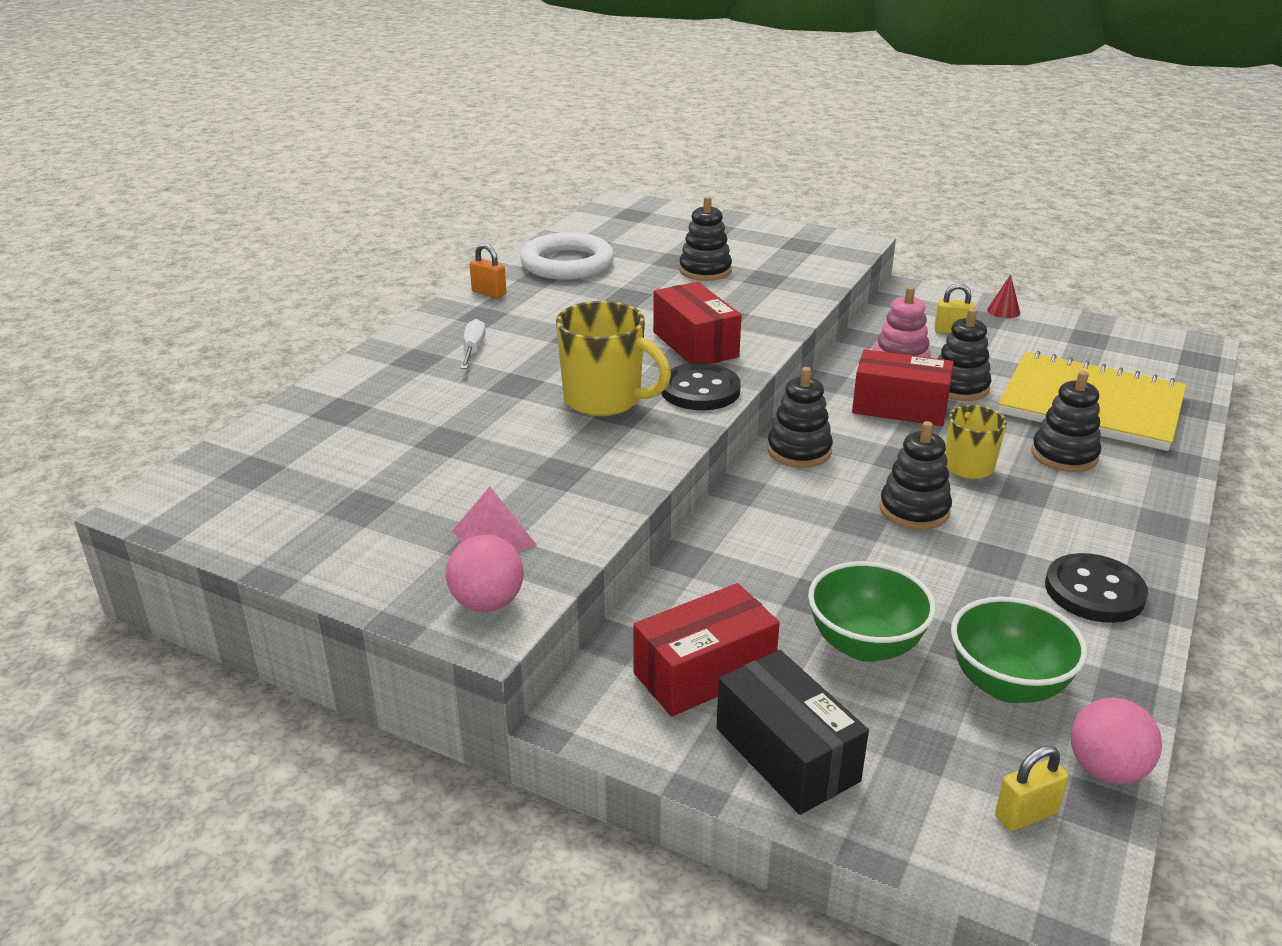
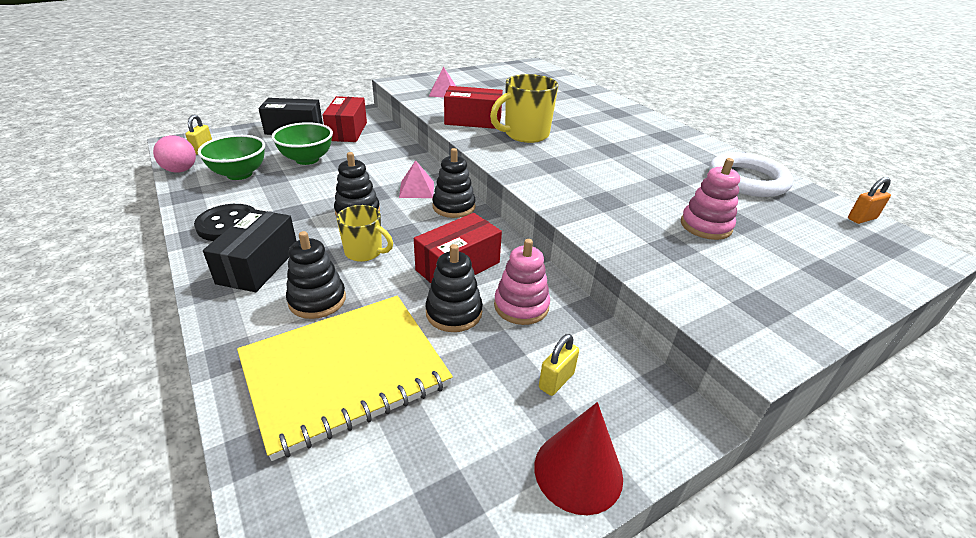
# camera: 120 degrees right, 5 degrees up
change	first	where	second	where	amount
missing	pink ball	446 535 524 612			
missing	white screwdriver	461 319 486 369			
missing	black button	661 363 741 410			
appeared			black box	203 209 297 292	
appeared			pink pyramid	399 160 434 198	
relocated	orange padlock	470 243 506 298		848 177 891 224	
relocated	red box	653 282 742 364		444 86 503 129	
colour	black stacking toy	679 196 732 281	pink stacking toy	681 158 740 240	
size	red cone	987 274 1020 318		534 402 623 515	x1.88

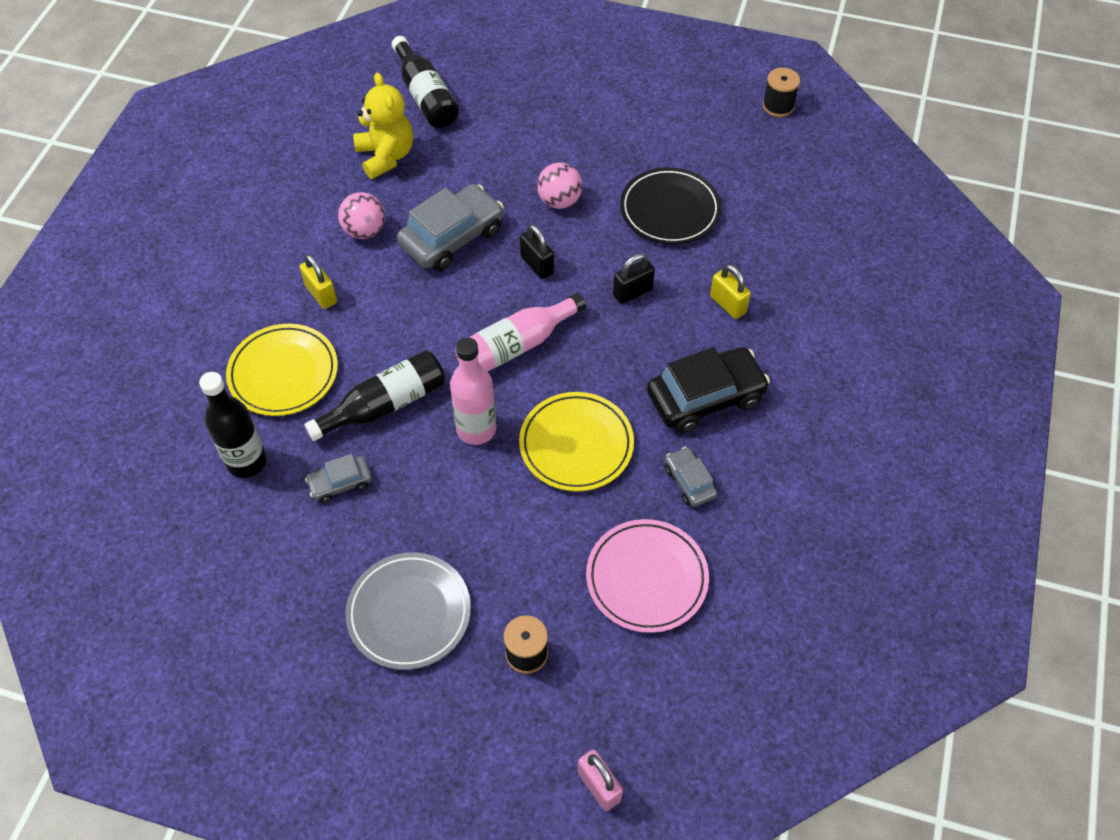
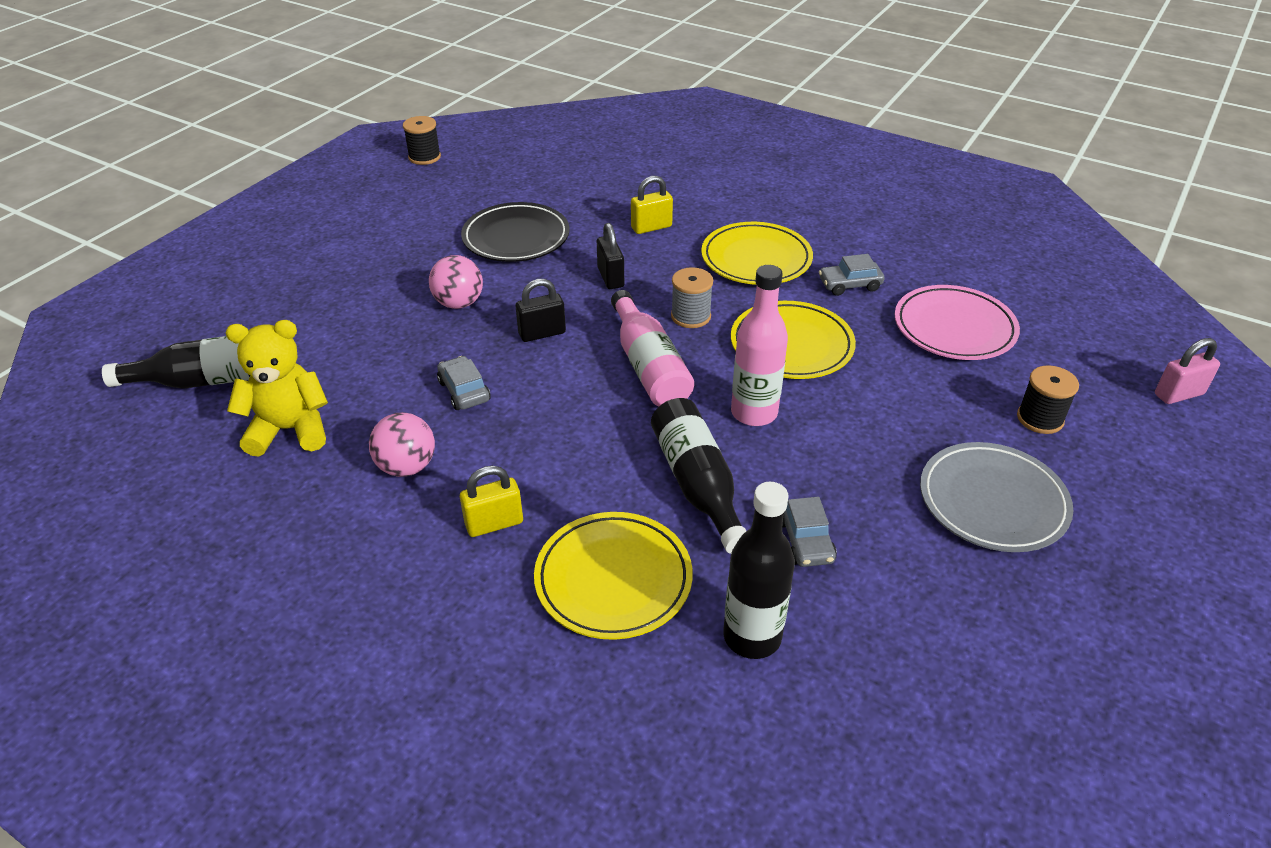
# camera: 75 degrees left, 15 degrees down
change	first	where	second	where	amount
appeared			grey spool	671 267 713 328	
exchanged	black car	647 347 770 433	yellow plate	701 222 813 285	
size	grey car	397 184 504 271		437 356 491 410	x0.52

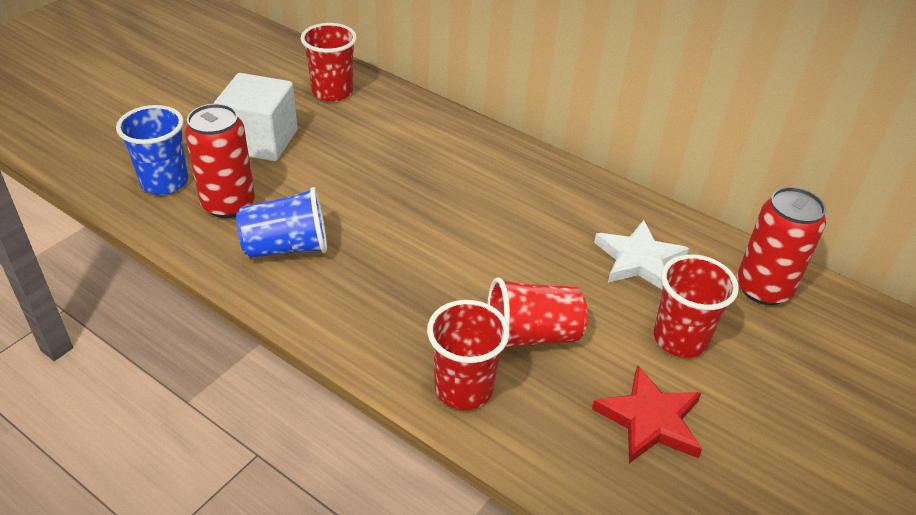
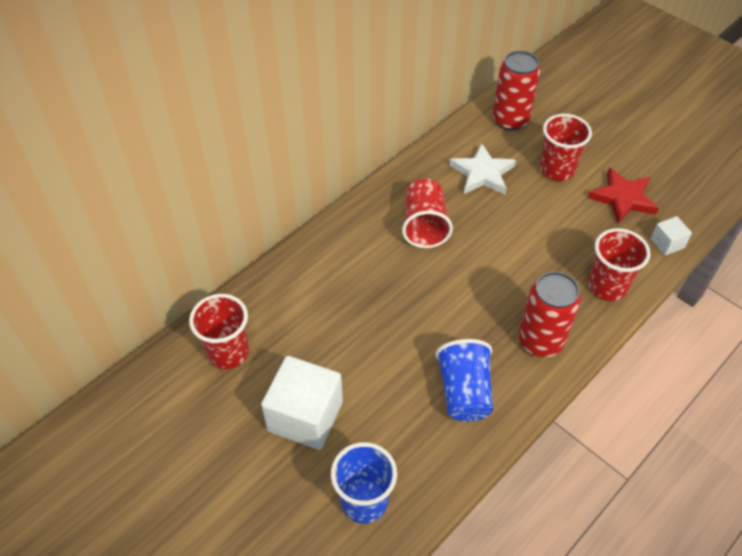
# camera: 80 degrees left, 10 degrees up
change	first	where	second	where	amount
appeared			white cube	651 216 692 256	
relocated	red can	185 104 255 218		518 272 581 357	
relocated	red cup	487 277 588 348		402 179 453 248	

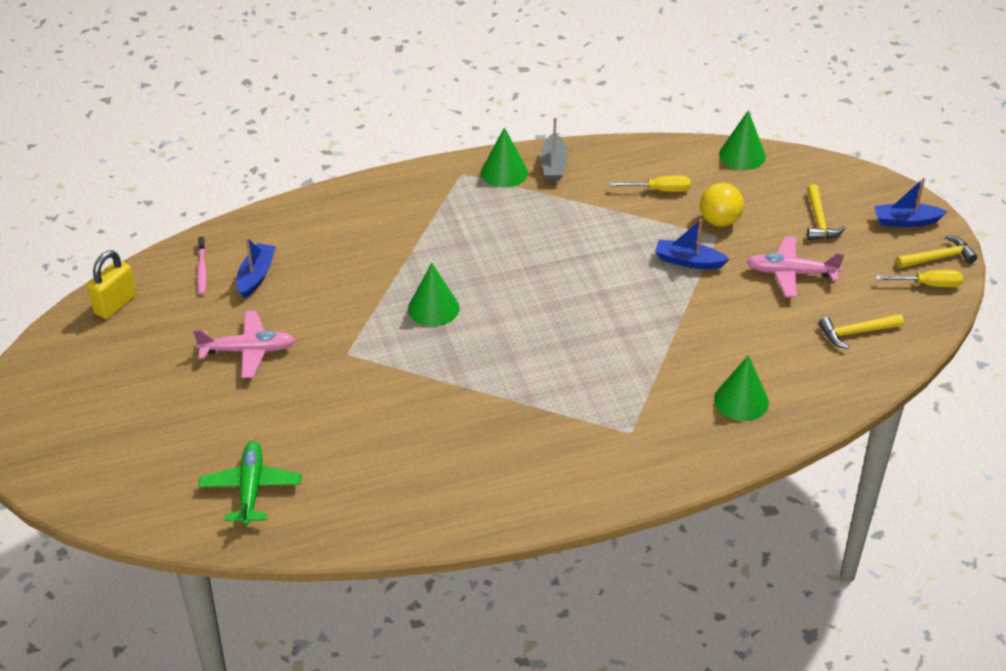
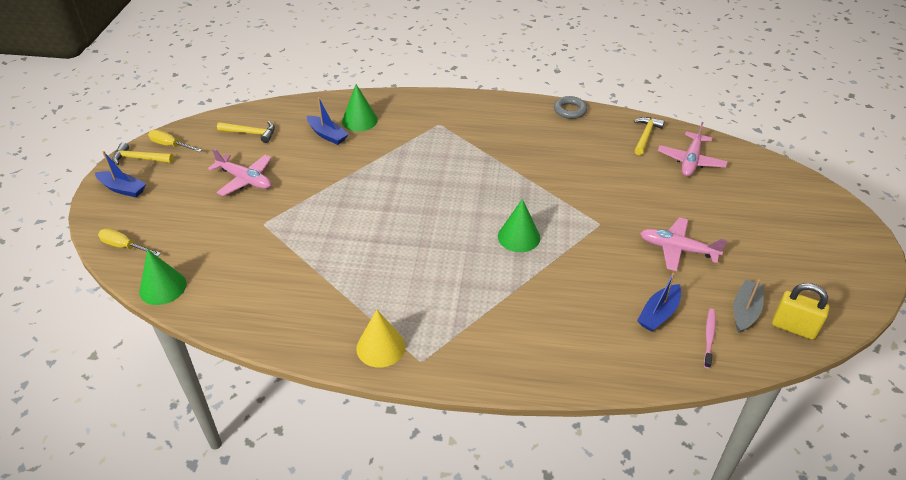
# camera: 155 degrees left, 0 degrees up
change	first	where	second	where	amount
missing	yellow ball	700 183 744 227			
appeared			grey ring	554 96 587 119	
relocated	grey boat	541 117 568 181		733 280 764 333	
relocated	yellow screwdriver	609 176 691 192		98 228 161 256	
relocated	blue boat	655 219 730 269		307 97 349 145	
relocated	yellow hammer	807 184 846 240		634 117 665 155	
colour	green plane	199 441 302 526	pink plane	658 122 728 177	
colour	green cone	481 127 528 188	yellow cone	356 310 405 368	
spun	yellow padlock	87 250 136 319		772 283 830 340	60 degrees clockwise

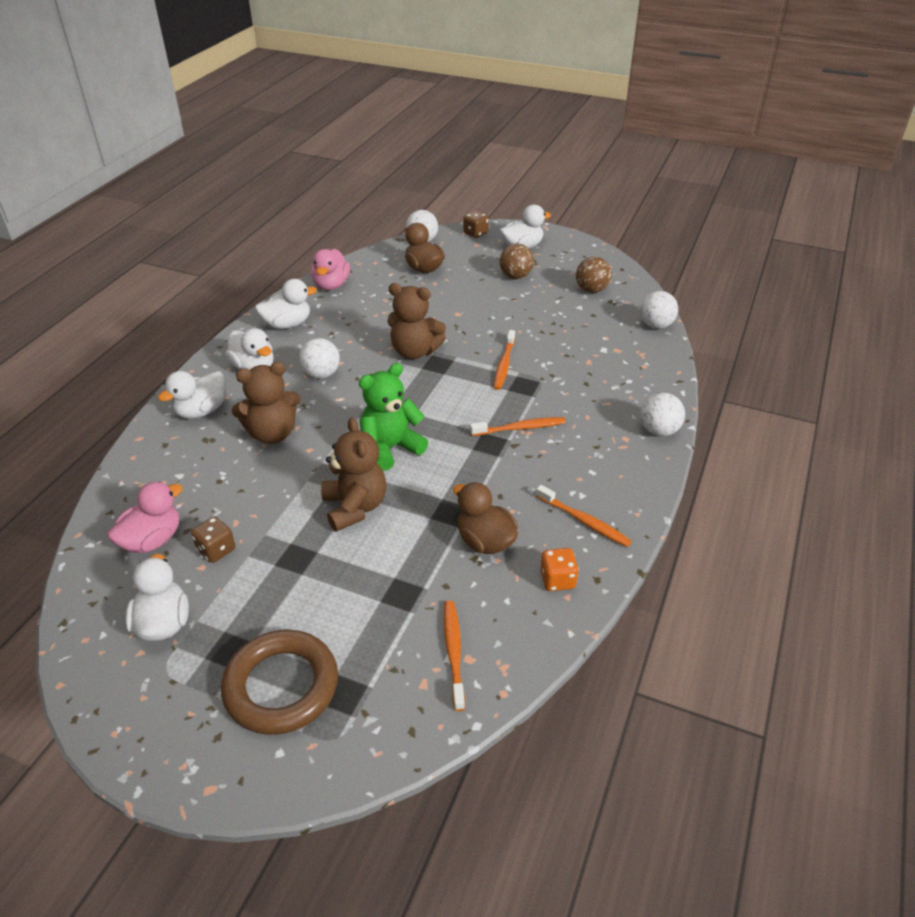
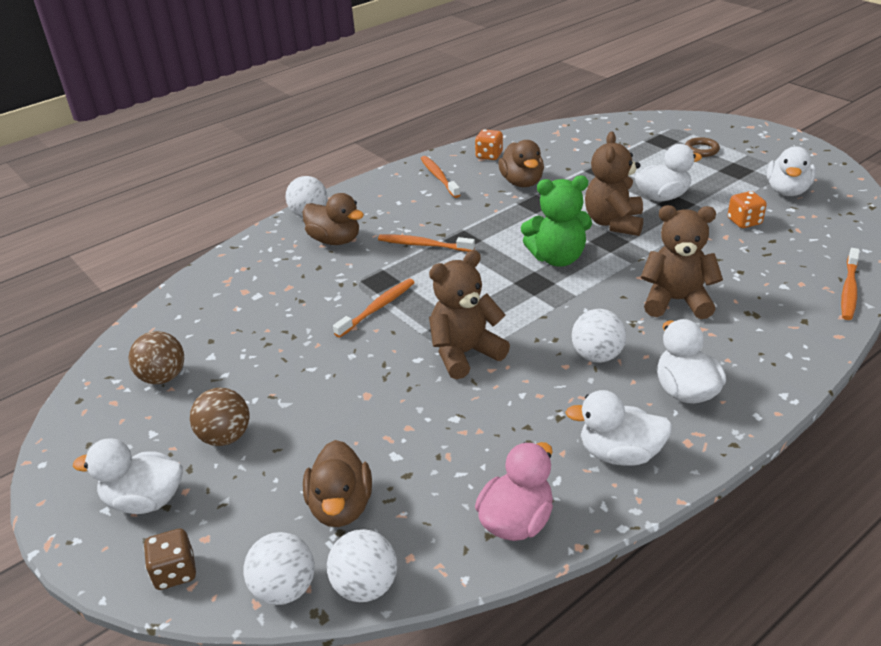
# camera: 150 degrees left, 5 degrees down
change	first	where	second	where	amount
missing	pink duck	108 482 183 553			
appeared			brown duck	303 193 364 245	
relocated	white duck	158 371 226 419		635 144 702 202	
relocated	orange toothbrush	444 601 465 711		841 248 859 320	
relocated	white ball	640 291 678 329		327 529 397 602	
colour	brown dice	191 517 235 563	orange dice	728 191 767 228	
spun	brown teddy bear	387 283 446 359		429 250 510 379	75 degrees counterclockwise
size	brown ring	221 630 338 735		685 137 720 157	x0.44

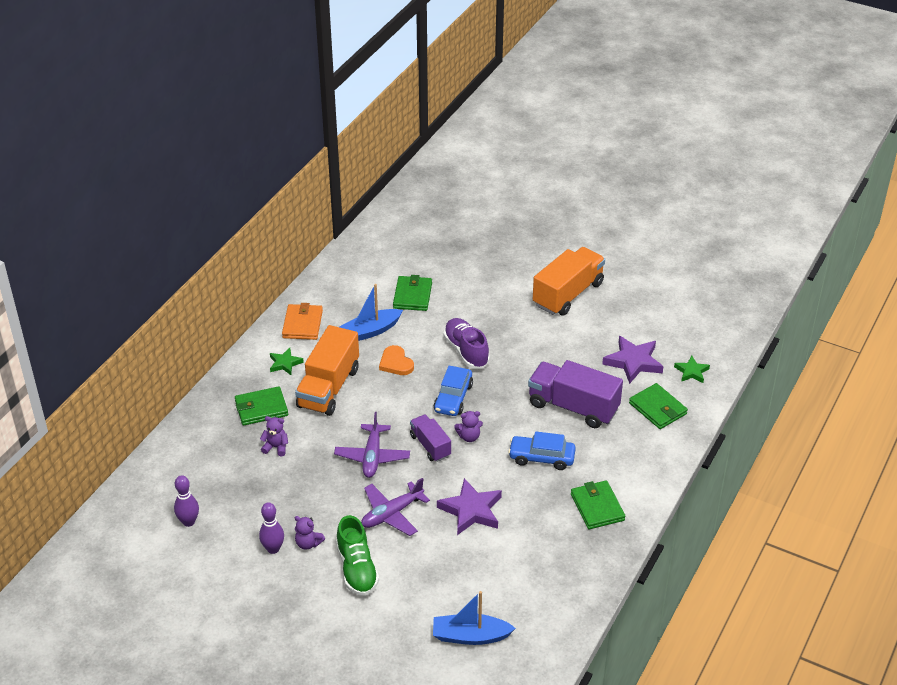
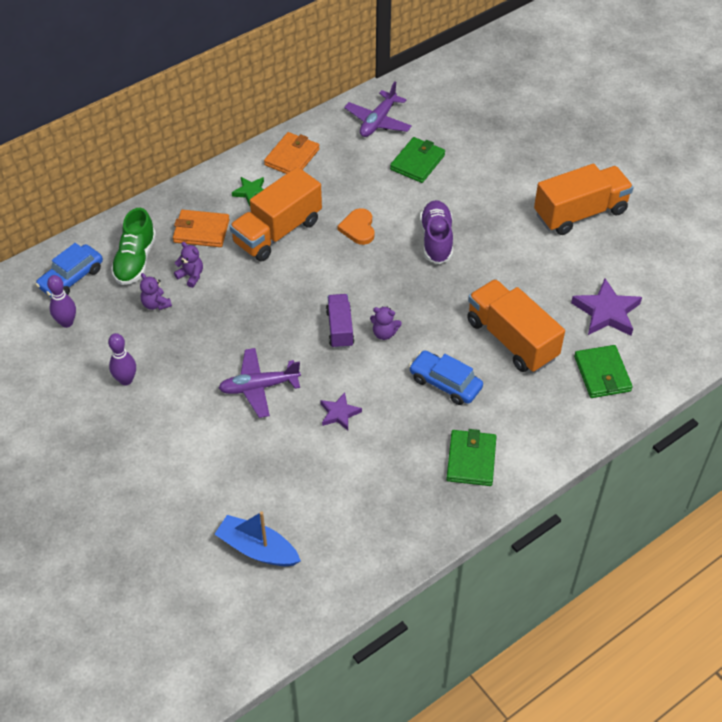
# camera: 25 degrees right, 10 degrees up
change	first	where	second	where	amount
missing	blue boat	339 284 403 341			
missing	green star	674 356 710 383			
relocated	purple teddy bear	295 516 325 550		140 273 172 310	
relocated	purple plane	334 412 410 478		344 81 412 137	
relocated	green shoe	336 515 379 596		111 208 156 285	
relocated	blue car	434 366 473 416		36 243 103 297	
colour	green wallet	235 386 288 426	orange wallet	173 210 230 247	
colour	purple truck	528 360 623 428	orange truck	467 279 565 373	
size	purple star	437 478 502 535		320 392 362 431	x0.58

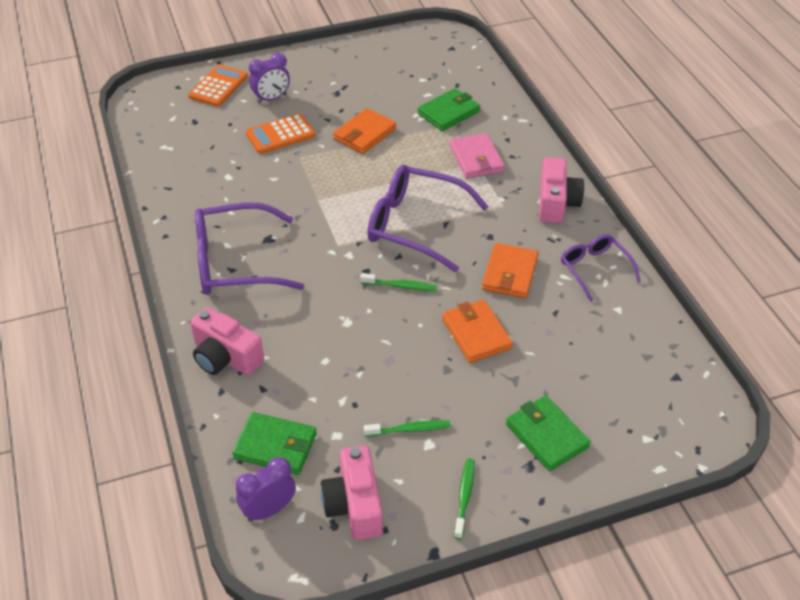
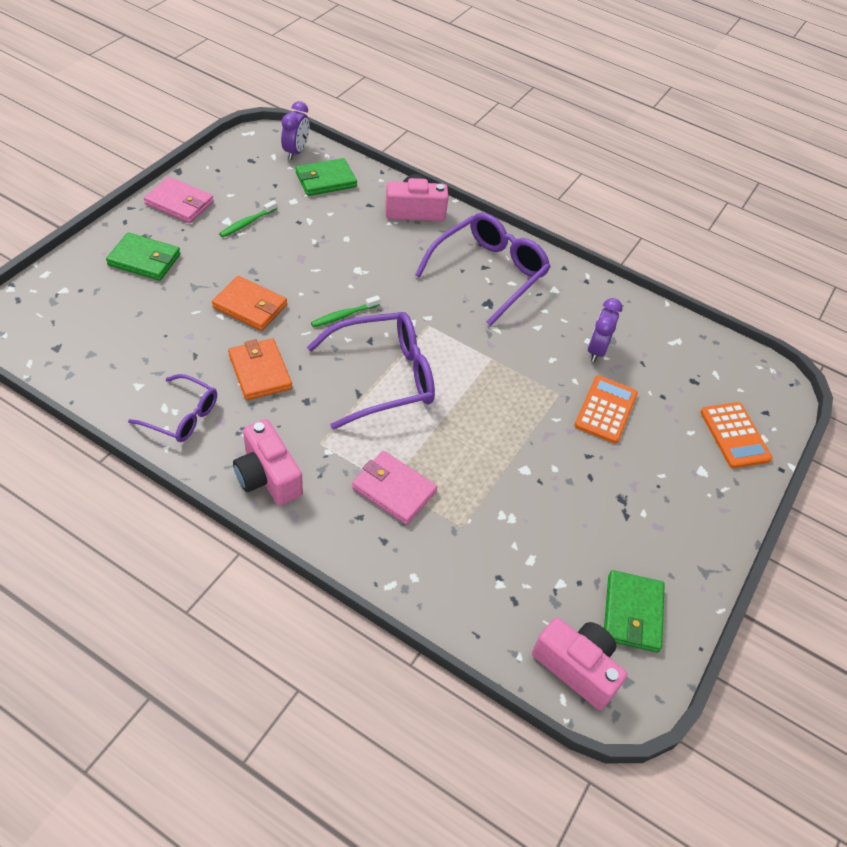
# camera: 135 degrees right, 5 degrees up
change	first	where	second	where	amount
missing	orange wallet	333 108 396 154			
relocated	purple clock	249 53 290 104		588 298 623 362	
relocated	pink camera	320 445 383 540		532 618 627 710	
relocated	green wallet	417 88 480 131		604 570 665 653	
exchanged	green toothbrush	454 458 475 539	pink wallet	144 177 214 223	

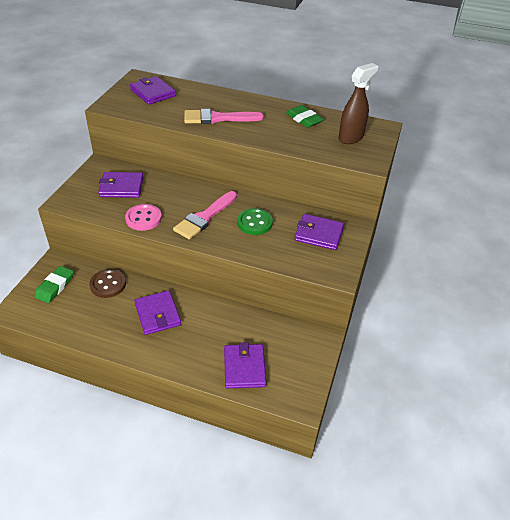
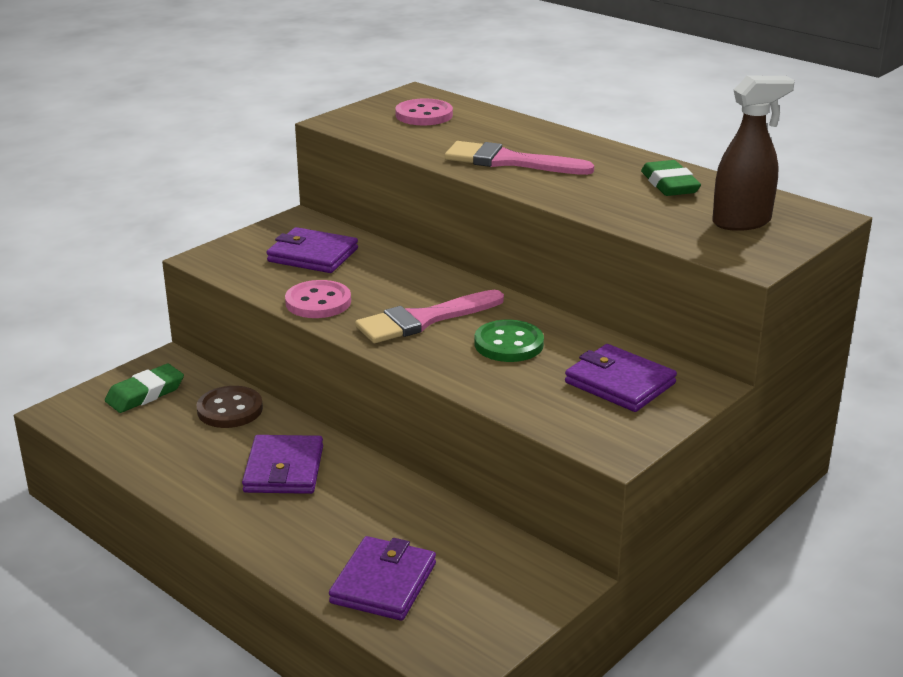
# camera: 25 degrees right, 15 degrees down
change	first	where	second	where	amount
exchanged	purple wallet	130 76 176 105	pink button	395 98 453 125	

